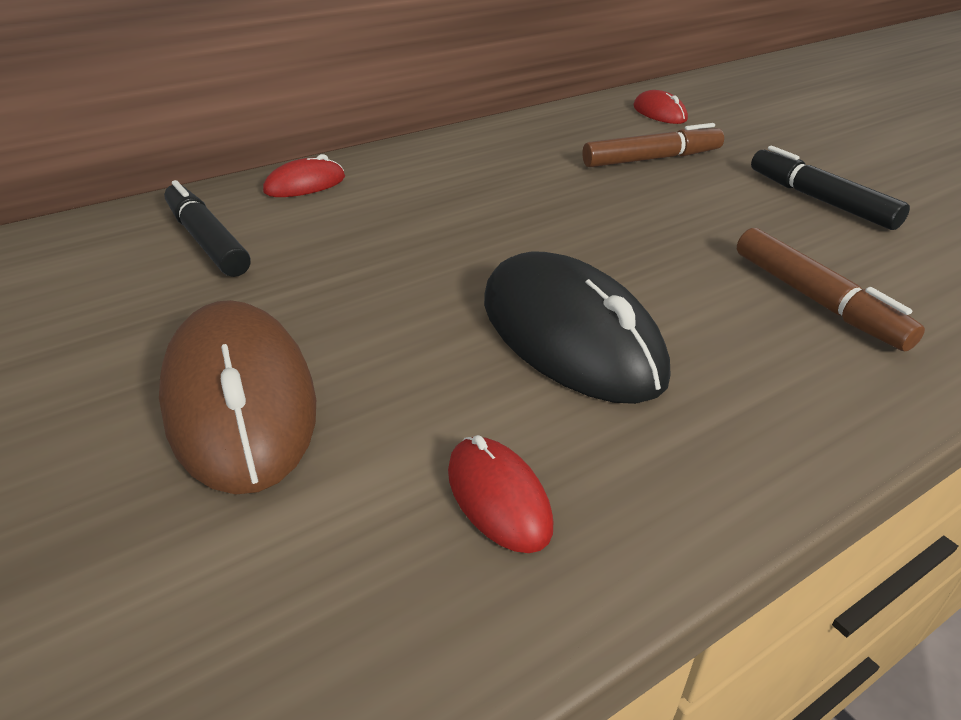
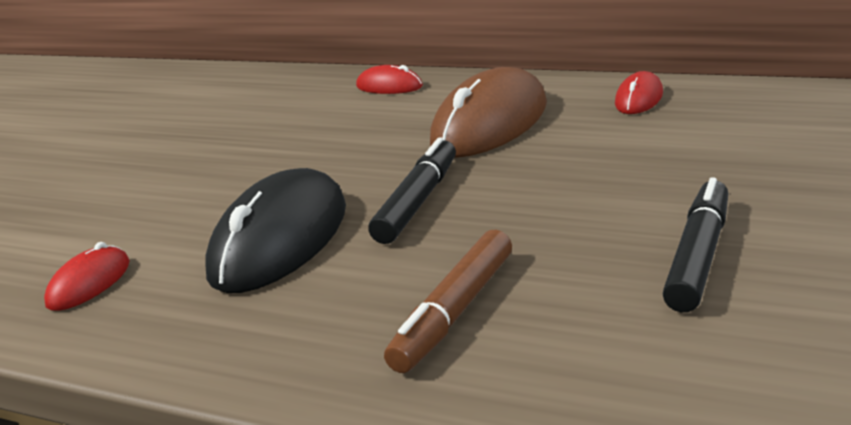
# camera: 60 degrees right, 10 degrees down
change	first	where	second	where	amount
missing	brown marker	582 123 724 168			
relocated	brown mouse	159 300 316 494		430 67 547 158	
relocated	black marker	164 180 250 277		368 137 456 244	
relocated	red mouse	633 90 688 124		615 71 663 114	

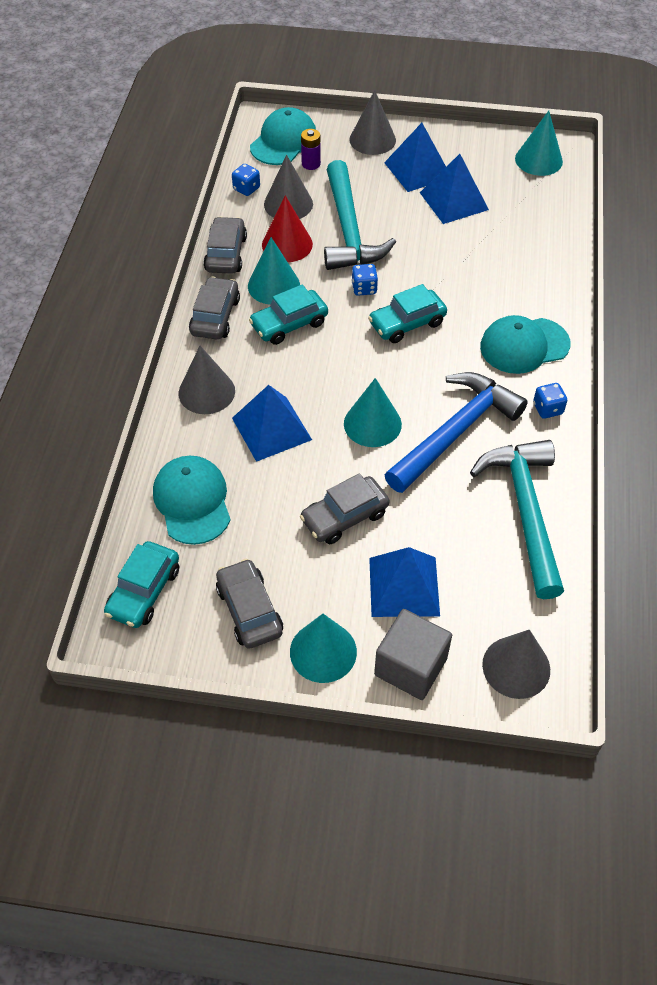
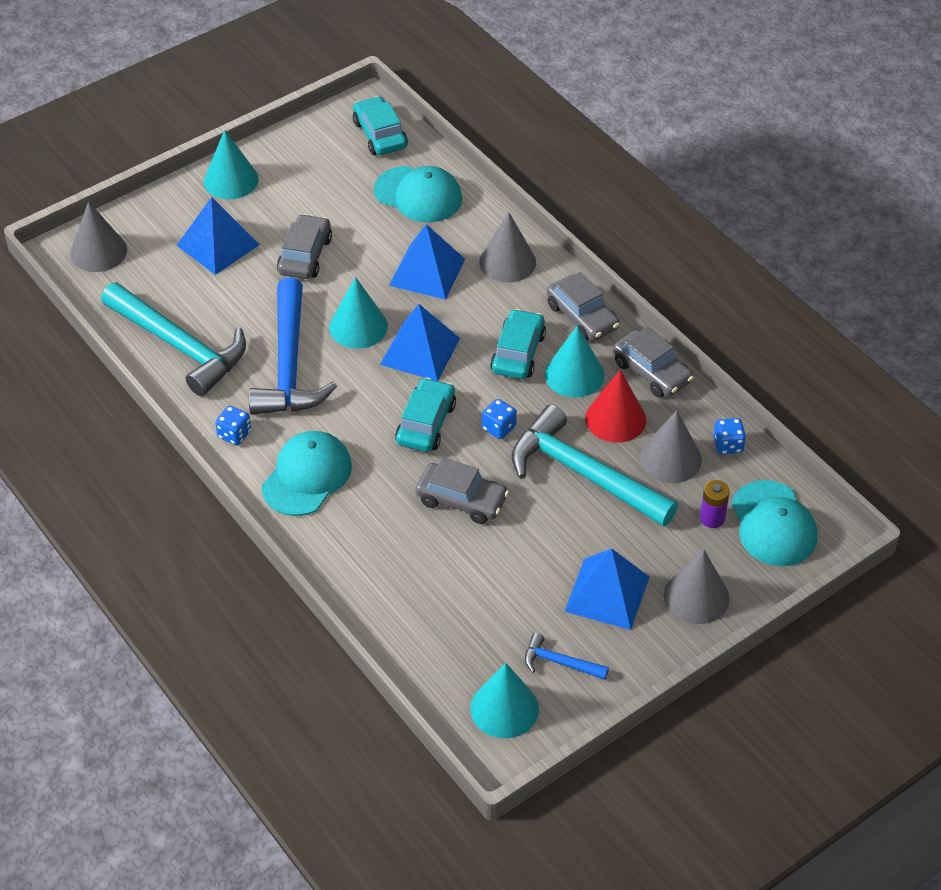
# camera: 135 degrees right, 5 degrees down
change	first	where	second	where	amount
missing	grey cube	374 609 452 700			
appeared			blue hammer	525 633 609 680	
relocated	grey car	216 559 283 649		415 457 509 524	
relocated	blue pyramid	420 154 489 224		380 304 460 381	

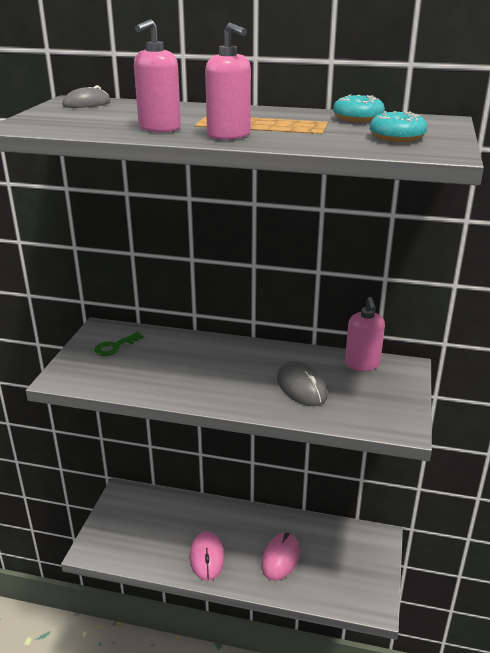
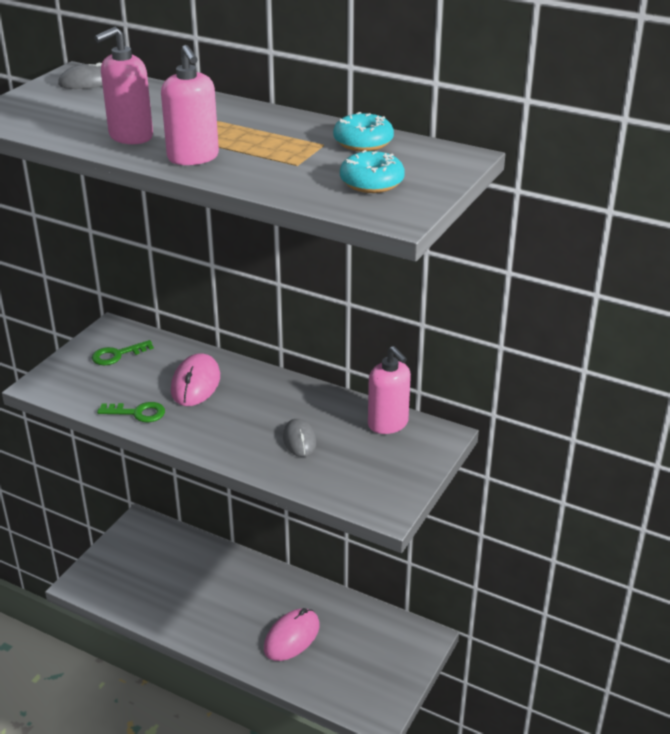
# camera: 15 degrees right, 5 degrees up
change	first	where	second	where	amount
appeared			green key	97 402 165 422	
relocated	pink mouse	190 531 224 581		171 353 220 406	
spun	pink soap dispenser	345 297 385 371		368 346 411 434	45 degrees counterclockwise
size	grey mouse	277 361 328 406		283 419 316 457	x0.65

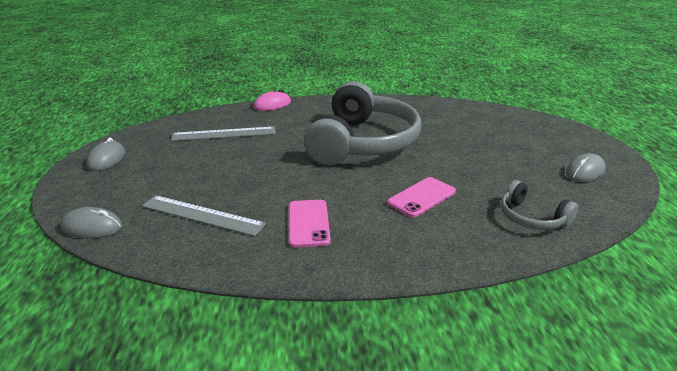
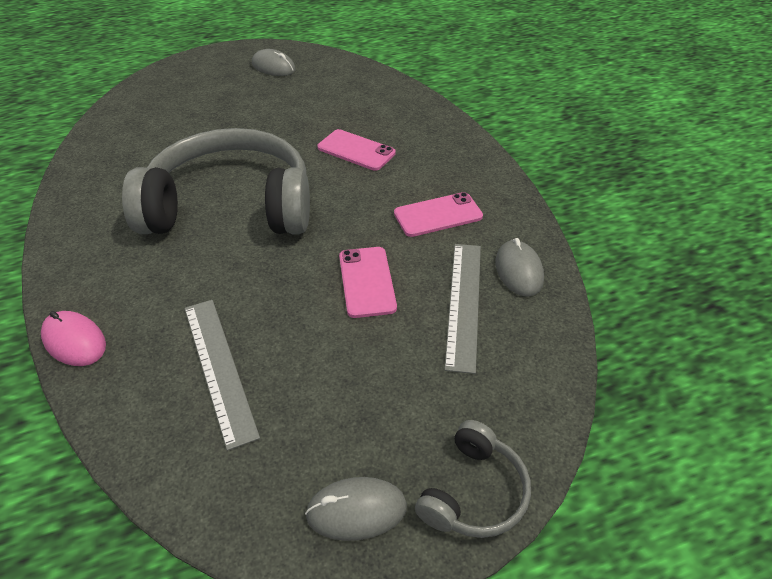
# camera: 105 degrees left, 15 degrees up
change	first	where	second	where	amount
appeared			pink phone	339 247 397 318	
relocated	grey mouse	60 207 122 239		496 238 544 297	
relocated	grey headphones	501 180 578 230		415 420 531 538	

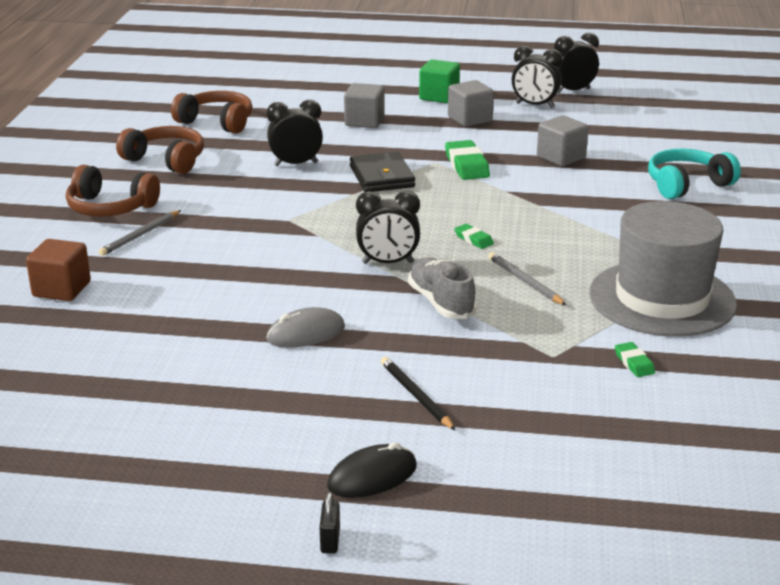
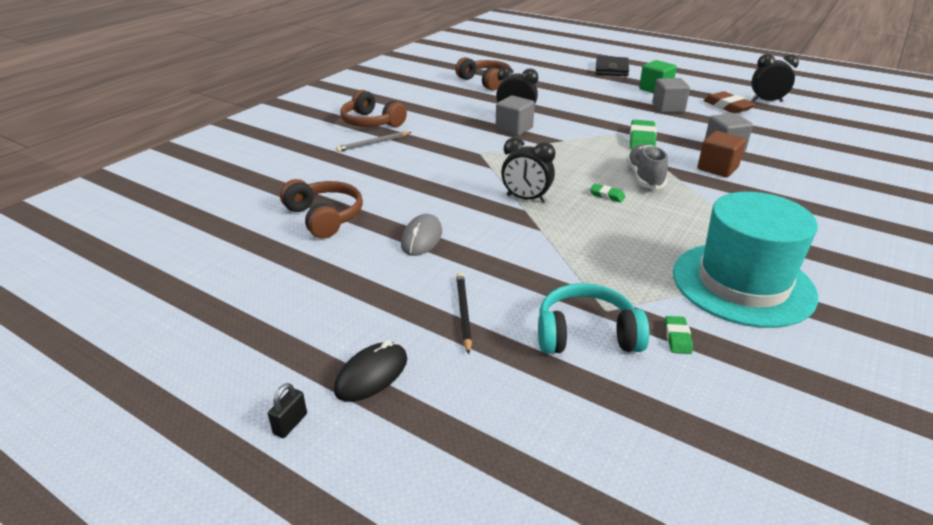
# camera: 25 degrees right, 5 degrees up
change	first	where	second	where	amount
missing	grey pencil	488 252 566 305			
relocated	brown cube	26 239 91 301		697 131 746 177	
relocated	brown headphones	116 126 204 174		280 179 363 239	
relocated	grey cube	344 83 384 128		496 96 535 136	
relocated	black wallet	350 152 415 192		596 56 629 77	
relocated	grey shoe	408 257 477 319		626 145 668 189	
relocated	turquoise headphones	648 149 741 199		538 283 649 354	
exchanged	black clock	512 46 562 108	brown eraser	703 91 756 113	
colour	grey hat	589 201 737 337	turquoise hat	673 192 818 328	
spun	grey mouse	266 307 345 348		401 214 442 256	75 degrees counterclockwise
spun	black mouse	327 442 417 498		334 340 407 402	45 degrees counterclockwise
spun	green eraser	454 224 494 249		590 184 626 203	45 degrees counterclockwise

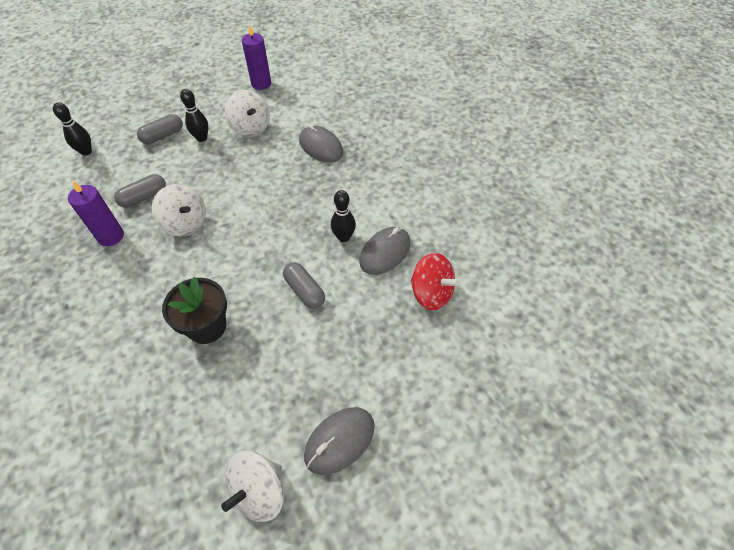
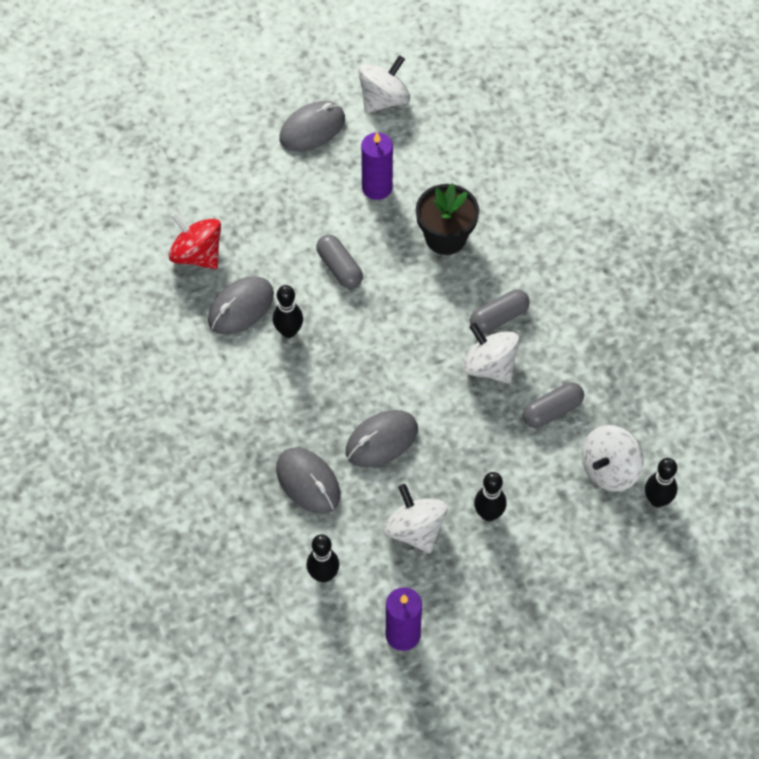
# camera: 175 degrees left, 5 degrees up
change	first	where	second	where	amount
appeared			black bowling pin	306 534 339 583	
appeared			grey mouse	346 410 418 467	
appeared			white spinning top	582 425 643 492	
relocated	purple candle	68 181 124 246		361 132 393 200	
relocated	grey capsule	137 114 183 144		470 290 530 334	

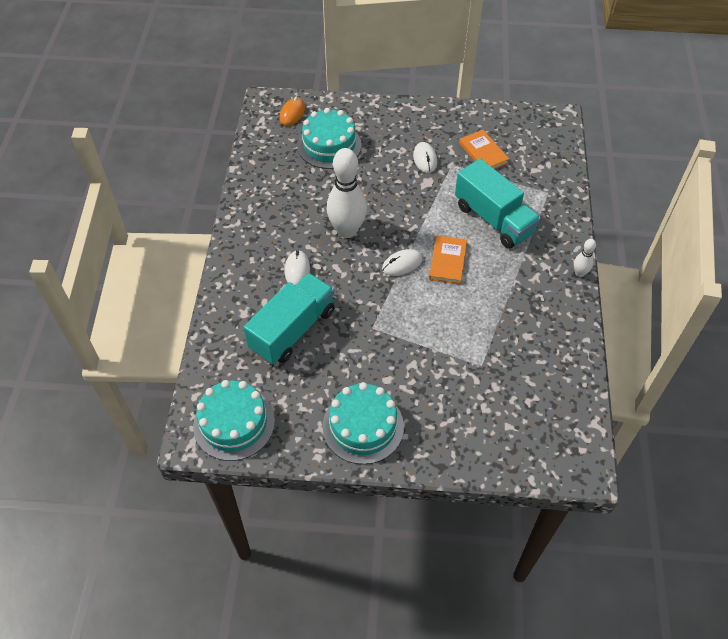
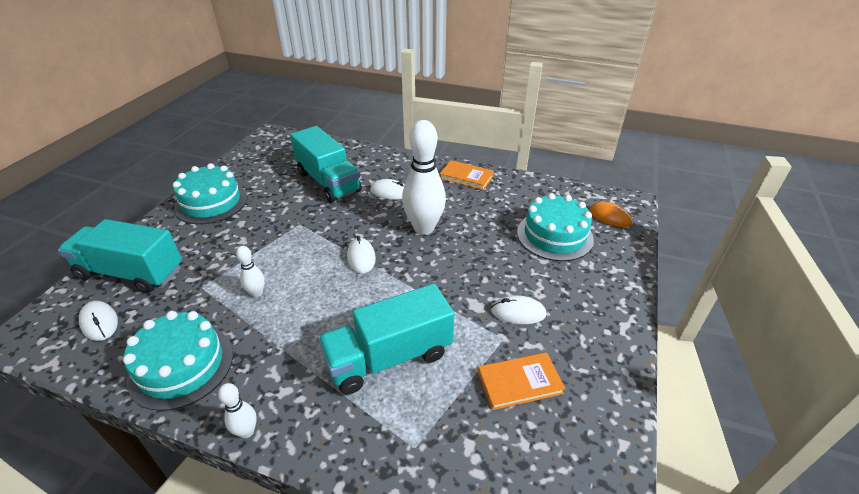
# camera: 105 degrees right, 15 degrees down
change	first	where	second	where	amount
appeared			turquoise truck	58 219 182 293	
appeared			white mouse	79 301 118 341	
appeared			white bowling pin	236 246 265 298	
relocated	turquoise cake	193 380 275 461		123 311 233 411	
relocated	orange book	429 235 467 284		439 160 494 190	

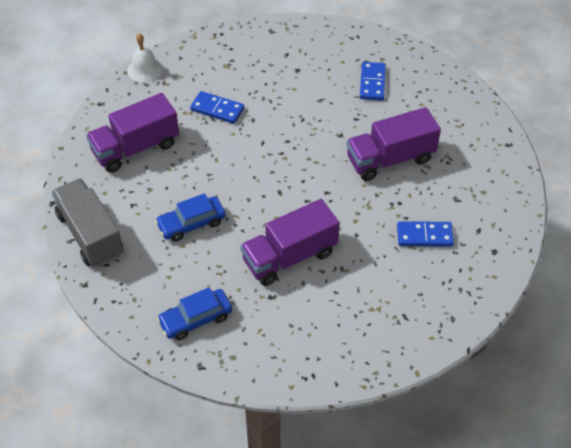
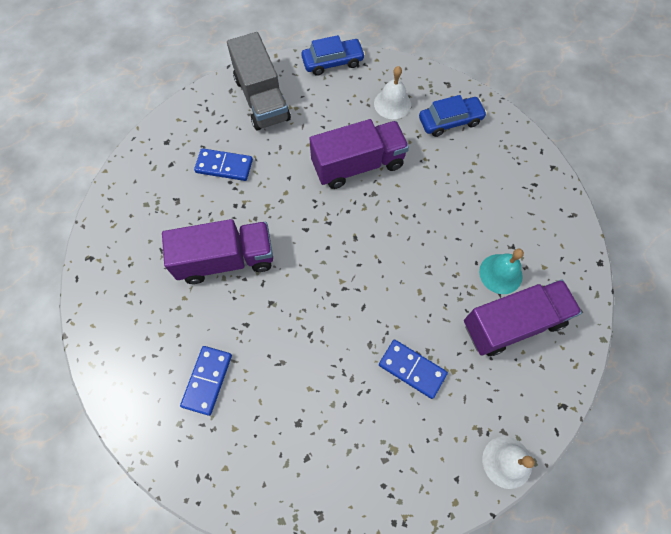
# camera: 170 degrees left, 15 degrees up
change	first	where	second	where	amount
appeared			white bell	374 66 411 119	
appeared			turquoise bell	479 249 524 294	
relocated	grey truck	52 178 124 268		227 32 291 131	
relocated	blue car	155 193 226 241		301 35 365 76	

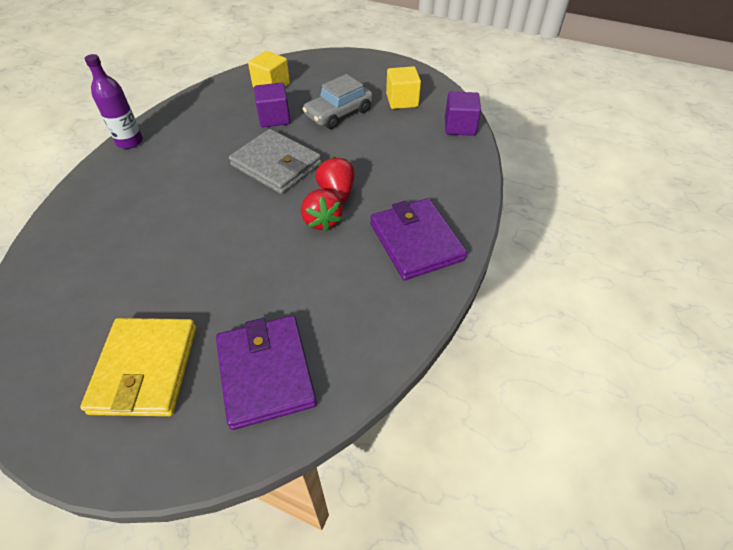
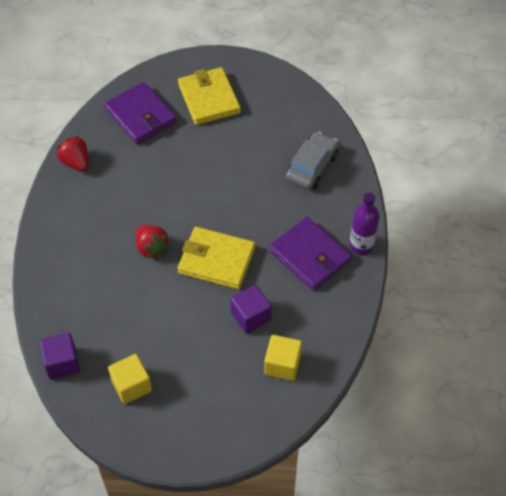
# camera: 160 degrees right, 5 degrees up
change	first	where	second	where	amount
relocated	red strawberry	301 189 343 232		57 136 88 172	
relocated	grey car	303 74 373 129		286 132 339 189	
relocated	purple wallet	370 198 467 280		269 217 351 290	
colour	grey wallet	229 129 321 194	yellow wallet	177 227 255 289	

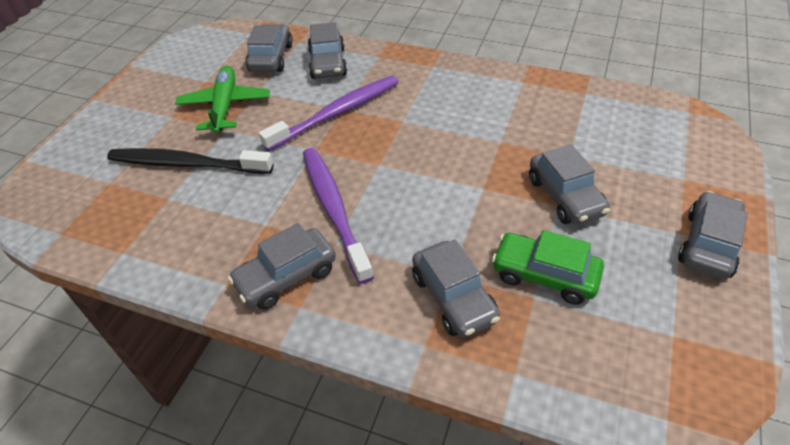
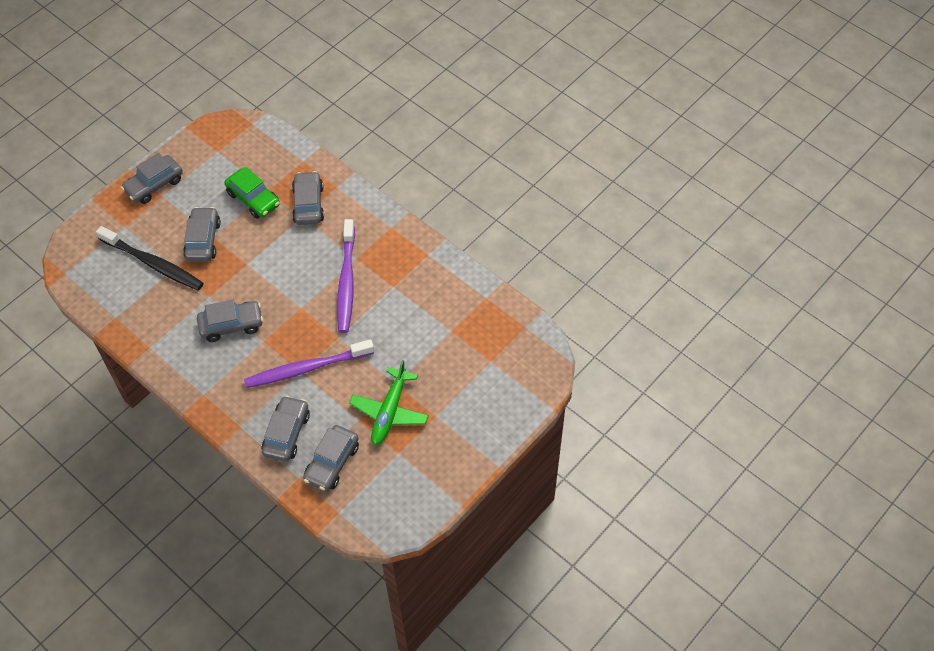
# camera: 160 degrees left, 10 degrees up
change	first	where	second	where	amount
relocated	black toothbrush	107 148 273 174		96 226 204 291	
relocated	grey car	228 223 336 310		197 300 263 342	

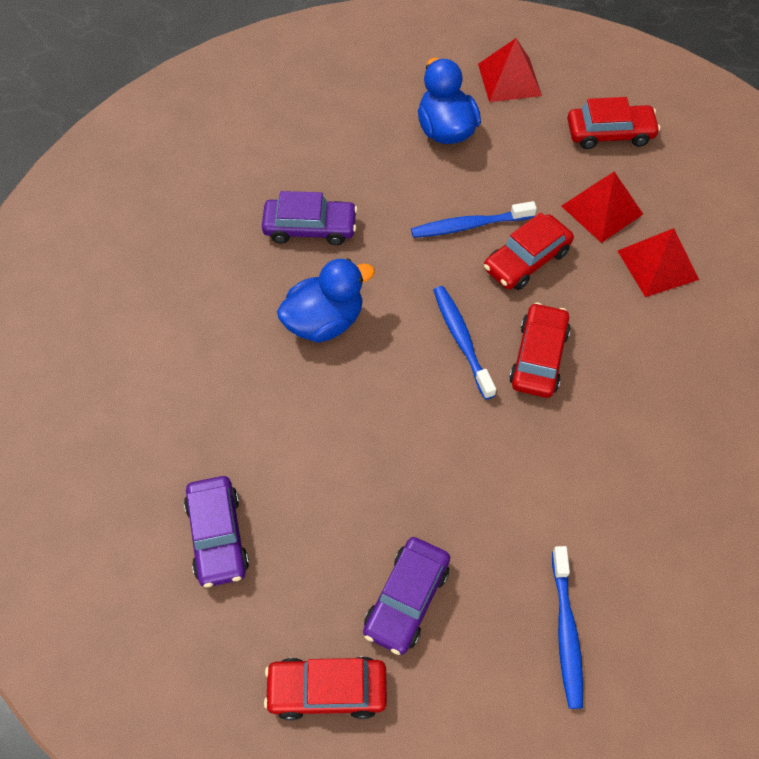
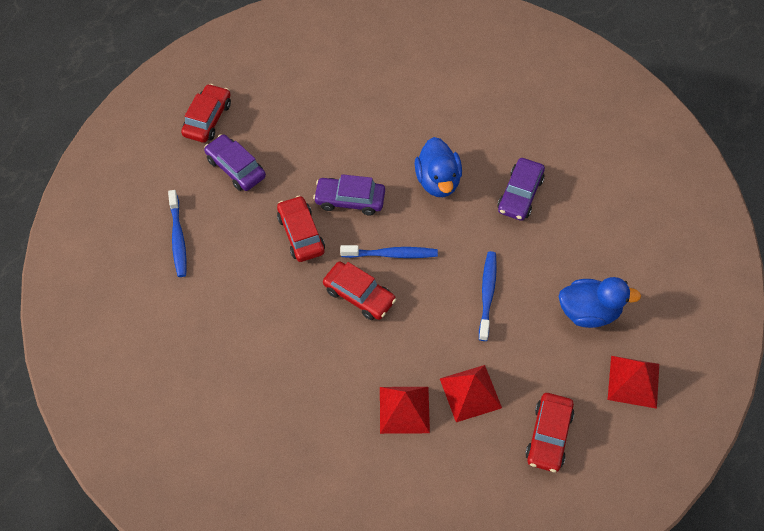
# camera: 110 degrees right, 0 degrees up
change	first	where	second	where	amount
relocated	purple car	184 476 249 587		313 174 385 216	
relocated	red car	484 213 574 290		277 196 325 262	
spun	blue toothbrush	552 546 583 709		168 190 187 277	120 degrees counterclockwise

